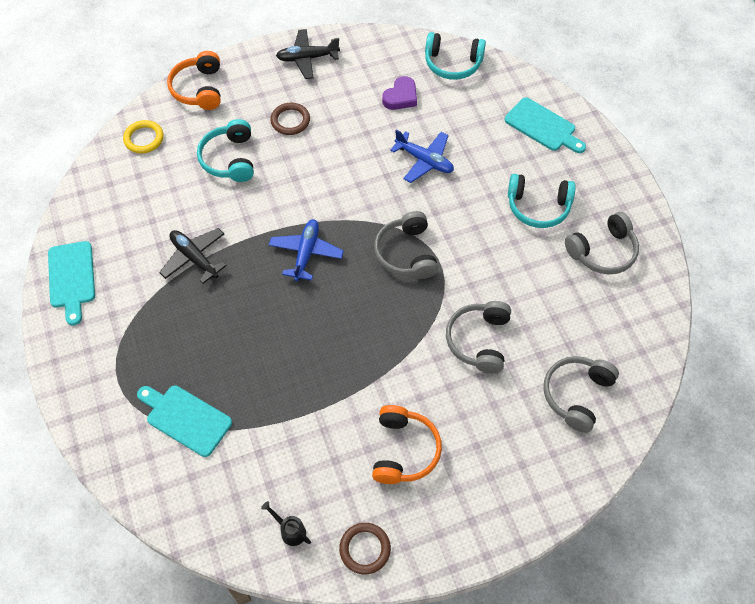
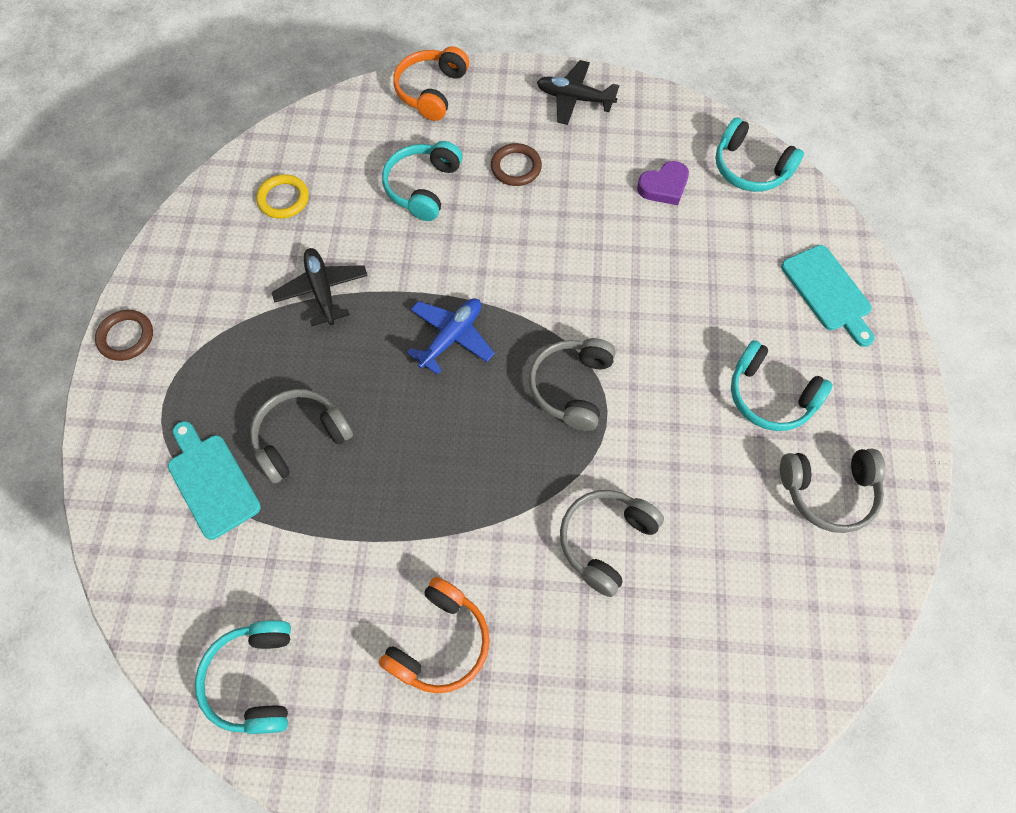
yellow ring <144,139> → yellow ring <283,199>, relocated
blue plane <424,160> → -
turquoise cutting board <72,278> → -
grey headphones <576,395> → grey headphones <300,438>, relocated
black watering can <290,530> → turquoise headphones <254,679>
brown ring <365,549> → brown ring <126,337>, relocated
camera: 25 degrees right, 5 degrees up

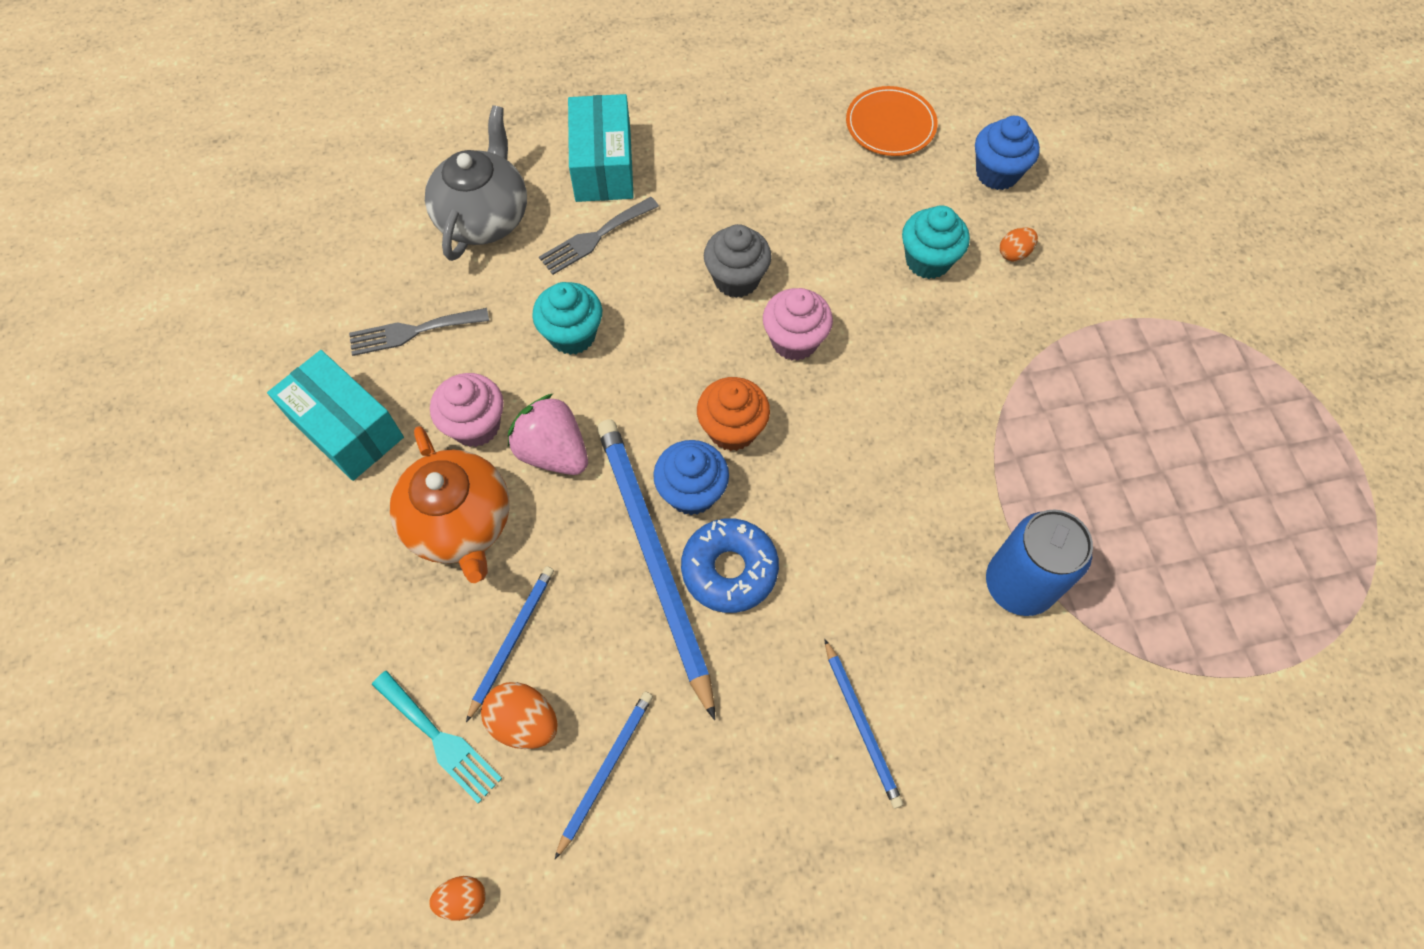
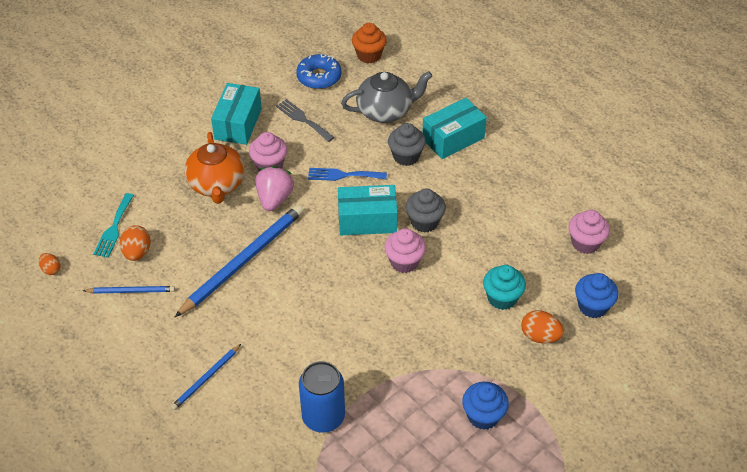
orange plate <890,125> → pink cupcake <585,243>
grey fork <595,237> → grey cupcake <406,156>
orange egg <1014,253> → orange egg <540,336>, x1.59
turquoise cupcake <572,335> → blue fork <343,175>
orange cupcake <732,429> → orange cupcake <369,55>, relocated
orange teapot <460,524> → orange teapot <217,185>, 45 degrees counterclockwise
blue cupcake <692,492> → blue cupcake <483,416>, relocated
blue donut <729,569> → blue donut <319,77>, relocated
blue pencil <512,640> → -
- → turquoise box <367,220>
camera: 60 degrees right, 15 degrees down

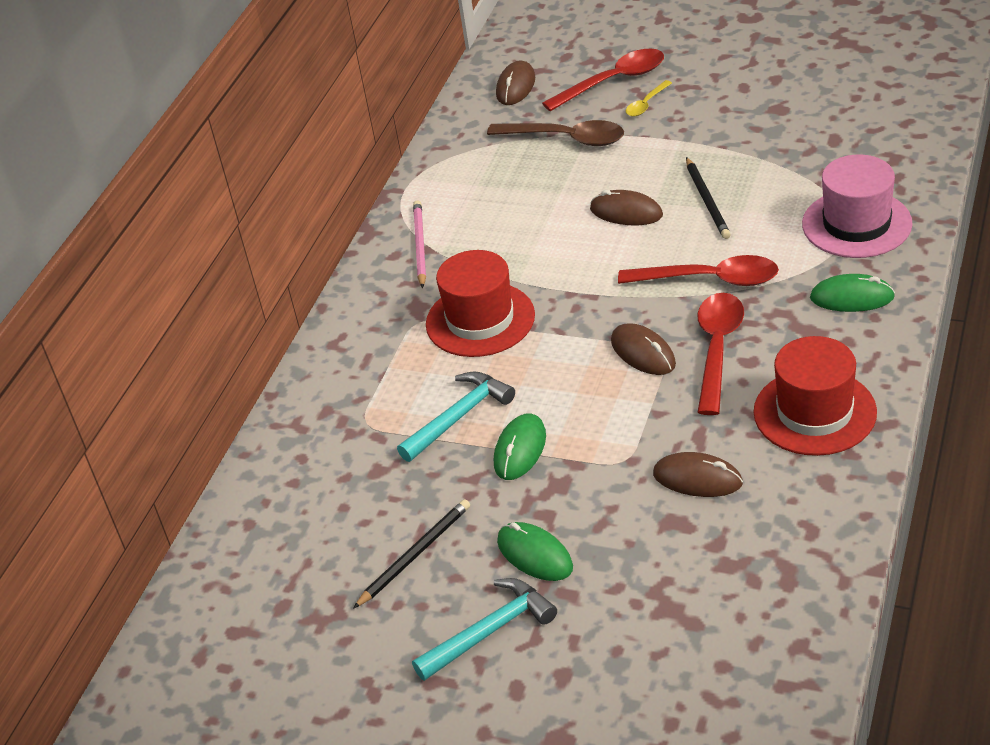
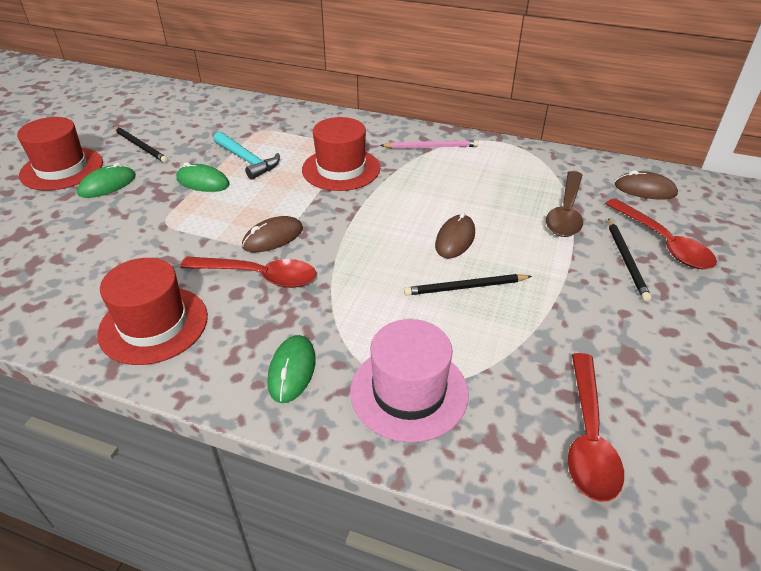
yellow spoon <646,104> → black pencil <626,260>
red spoon <709,279> → red spoon <588,436>, relocated
brown mouse <697,479> → -
turquoise hammer <489,631> → red hat <62,169>
camera: 85 degrees right, 0 degrees up

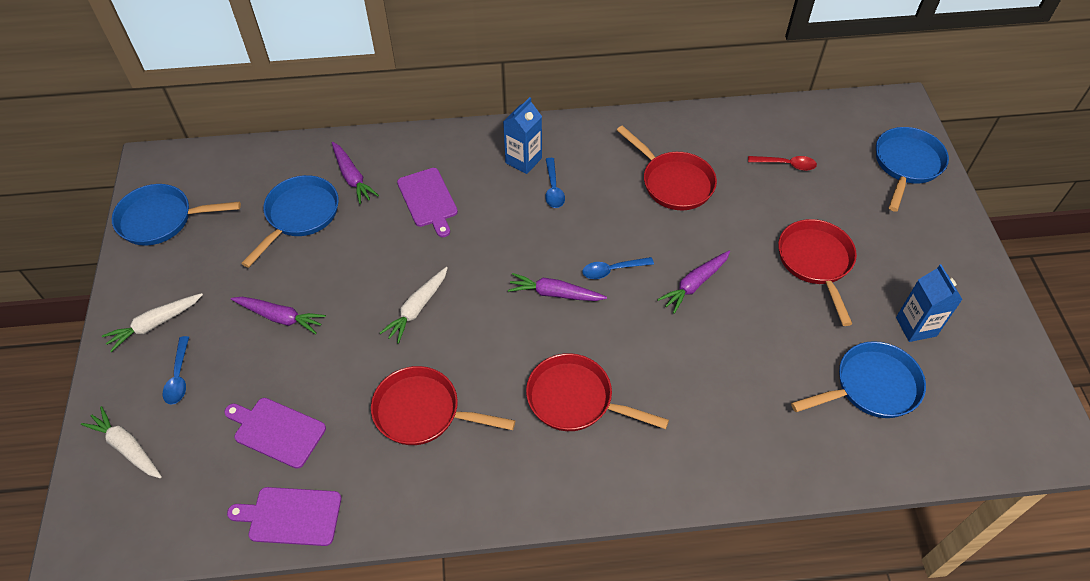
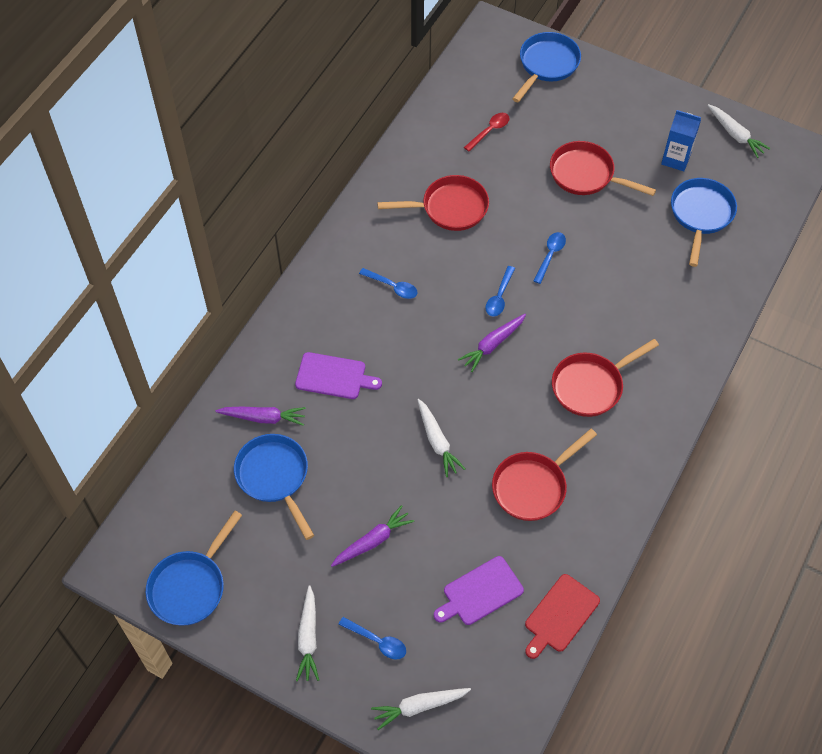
blue carton <523,160> → -
blue pan <906,165> → blue pan <546,65>, 60 degrees clockwise
purple carrot <694,284> → blue spoon <550,256>
purple cutting board <291,516> → red cutting board <560,615>
- → white carrot <735,134>
camera: 55 degrees left, 5 degrees up

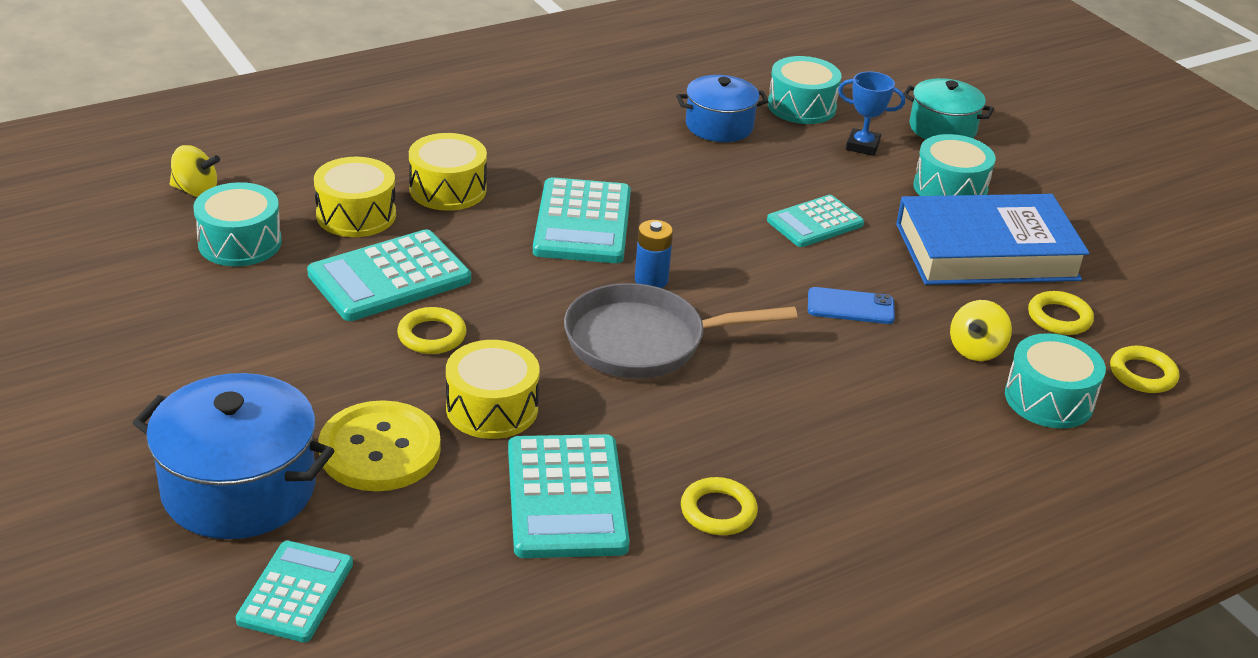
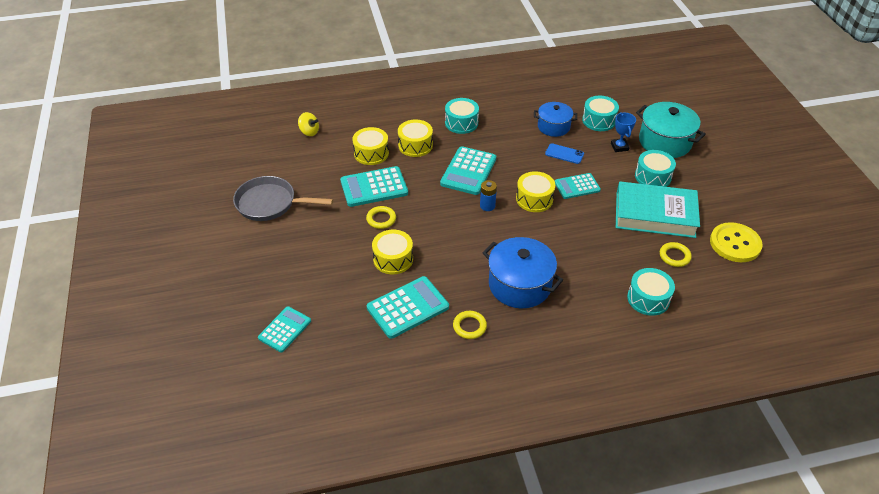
blue trophy <862,146> → blue trophy <619,147>, 45 degrees clockwise
turquoise pot <942,129> → turquoise pot <665,142>, x1.57
turquoise drum <240,243> → turquoise drum <461,123>, relocated
blue book <986,252> → turquoise book <655,214>
grey pan <644,341> → grey pan <270,203>, relocated
blue phone <850,306> → blue phone <564,154>, relocated
yellow spinning top <976,350> → -
yellow ring <1142,374> → -
blue pot <239,489> → blue pot <519,285>, relocated
yellow button <380,450> → yellow button <735,244>, relocated
turquoise calculator <566,497> → turquoise calculator <408,307>, 135 degrees counterclockwise
- → yellow drum <534,199>
camera: 20 degrees right, 10 degrees up

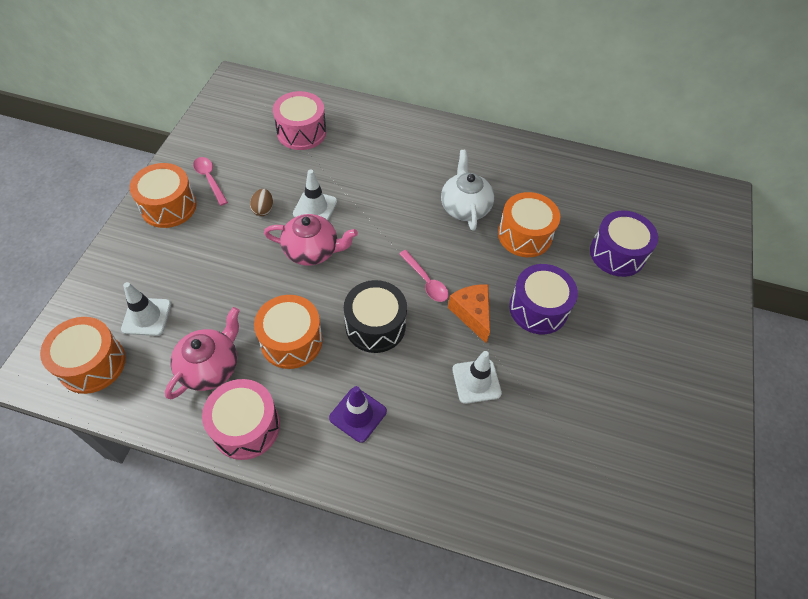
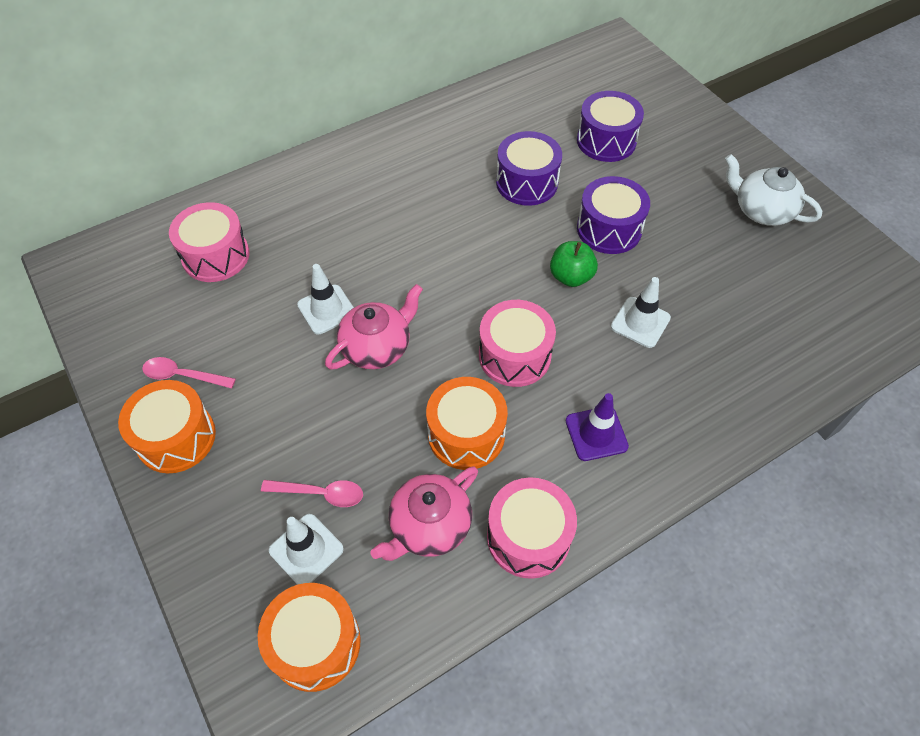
white teapot <465,207> → white teapot <761,211>, relocated
brown egg <263,209> → -
orange drum <524,235> → purple drum <527,182>
pink spoon <426,281> → pink spoon <320,493>, relocated
black drum <375,326> → pink drum <514,355>
orange cheese <472,314> → green apple <571,276>
pink teapot <210,367> → pink teapot <429,526>, 120 degrees counterclockwise
camera: 45 degrees left, 0 degrees up

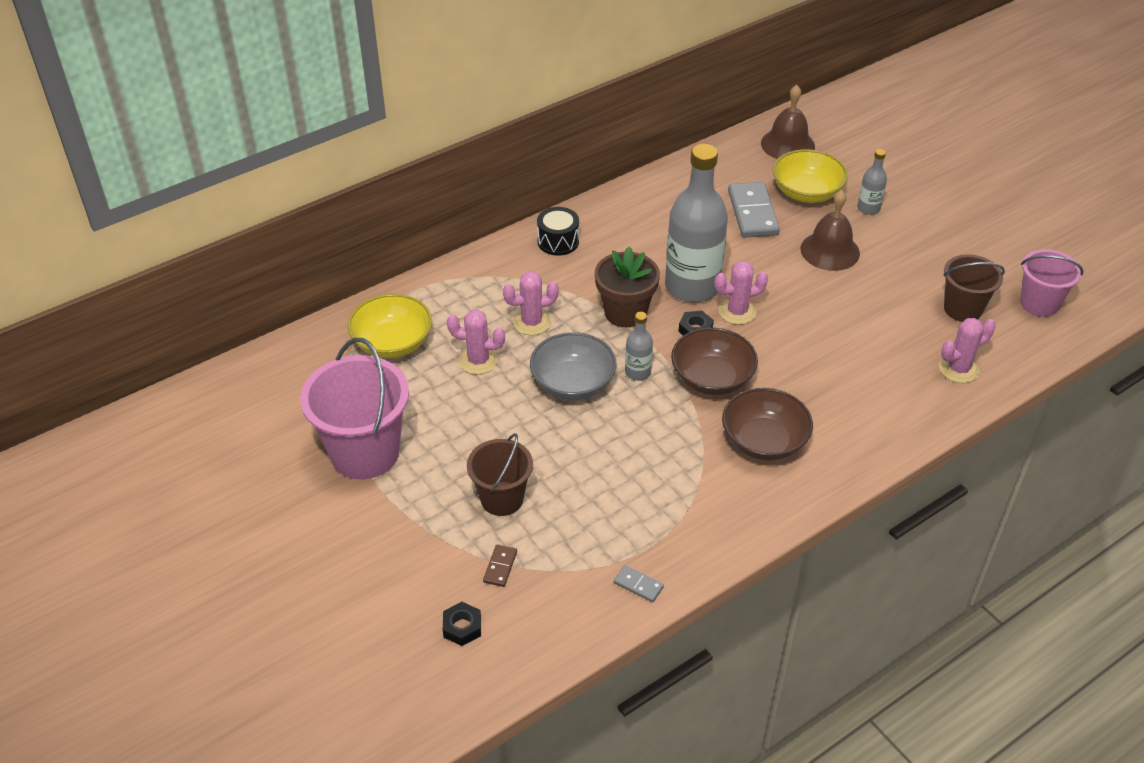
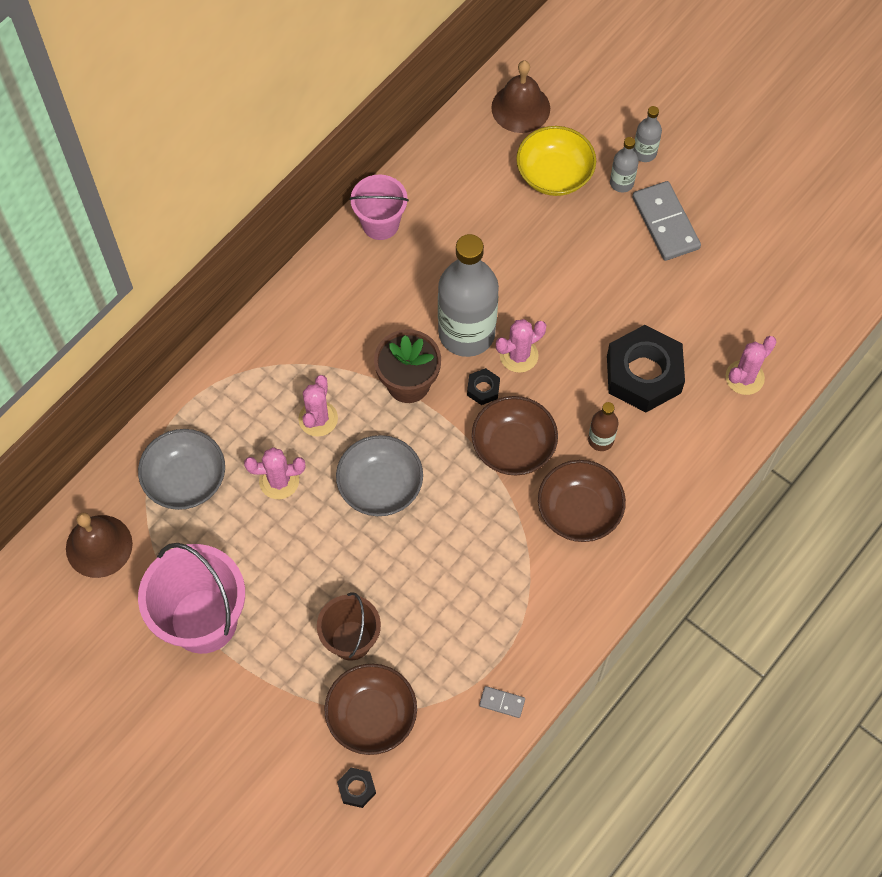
grey domino <752,213> → grey domino <665,223>, relocated
brown bell <830,251> → brown bell <99,546>, relocated
black drum <558,241> → -
pink bucket <1039,303> → pink bucket <380,224>, relocated
brown bucket <962,309> → -
pink cactus <531,322> → pink cactus <318,419>, 45 degrees counterclockwise
yellow bowl <392,343> → grey bowl <186,479>
grey bottle <637,372> → grey bottle <644,153>, relocated
brown domino <500,567> → brown bowl <372,716>
- → black nut <643,374>
- → brown bottle <600,440>
camera: 15 degrees left, 20 degrees up

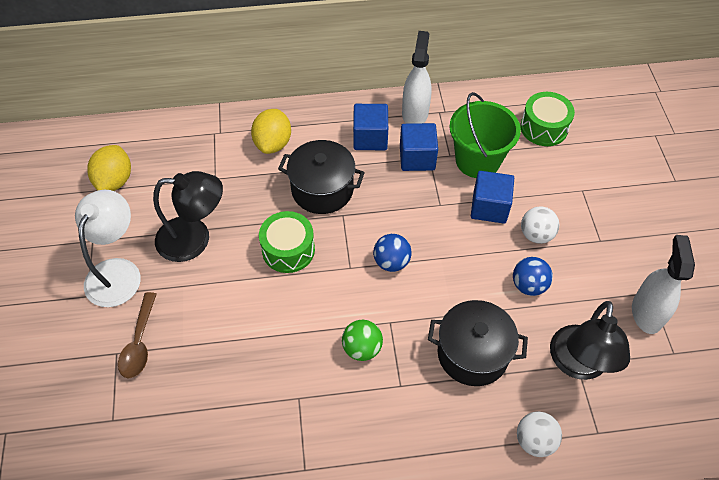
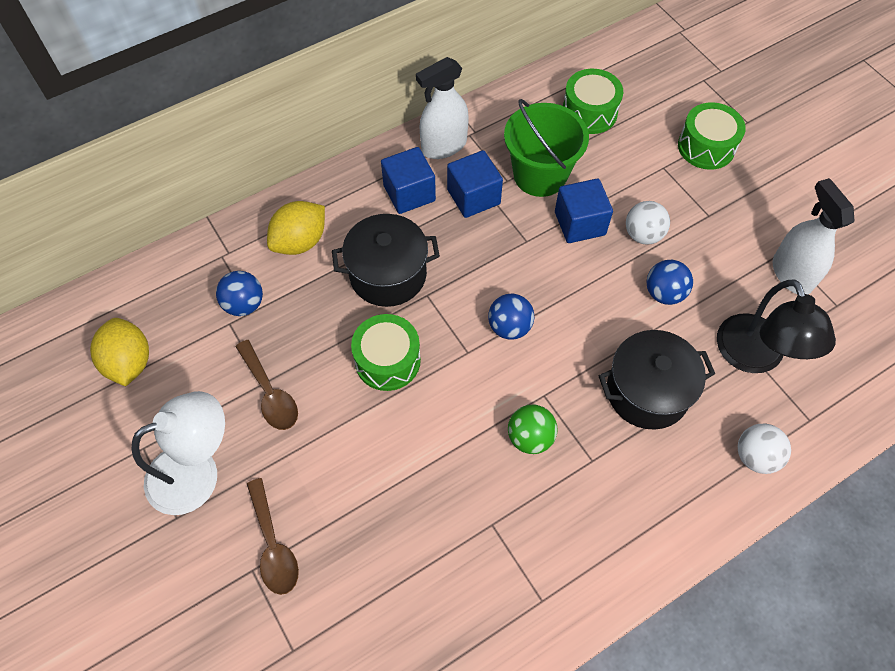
white spray bottle <415,113> → white spray bottle <444,146>, 105 degrees counterclockwise
yellow lemon <273,143> → yellow lemon <300,242>, 60 degrees clockwise
black lamp <195,239> → brown spoon <270,393>
white lamp <117,271> → white lamp <197,472>, 75 degrees clockwise
- → green drum <706,147>
- → blue ball <244,304>
camera: 25 degrees left, 5 degrees up

